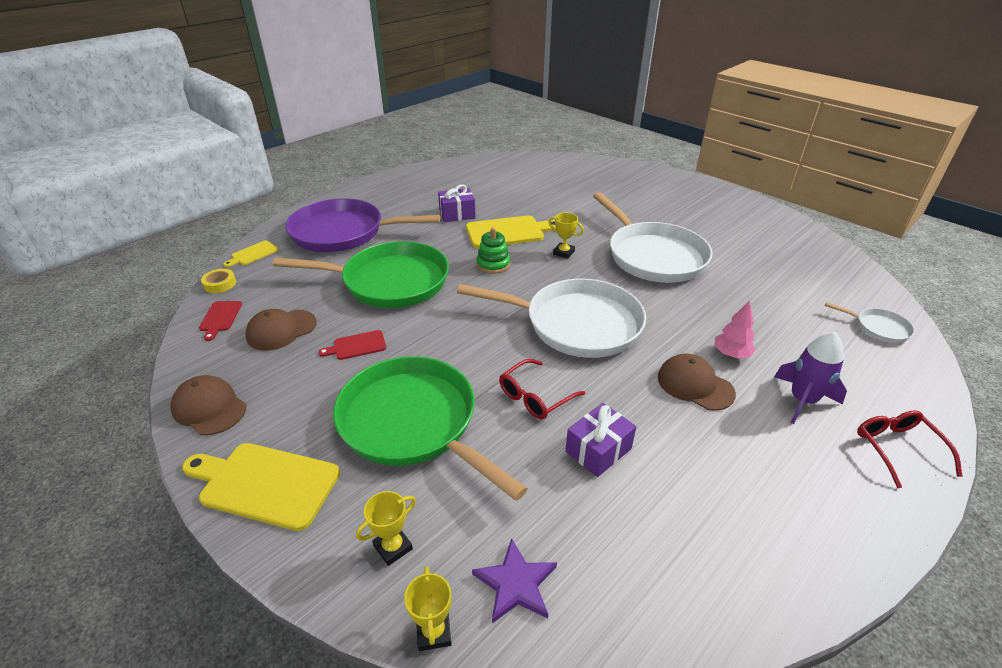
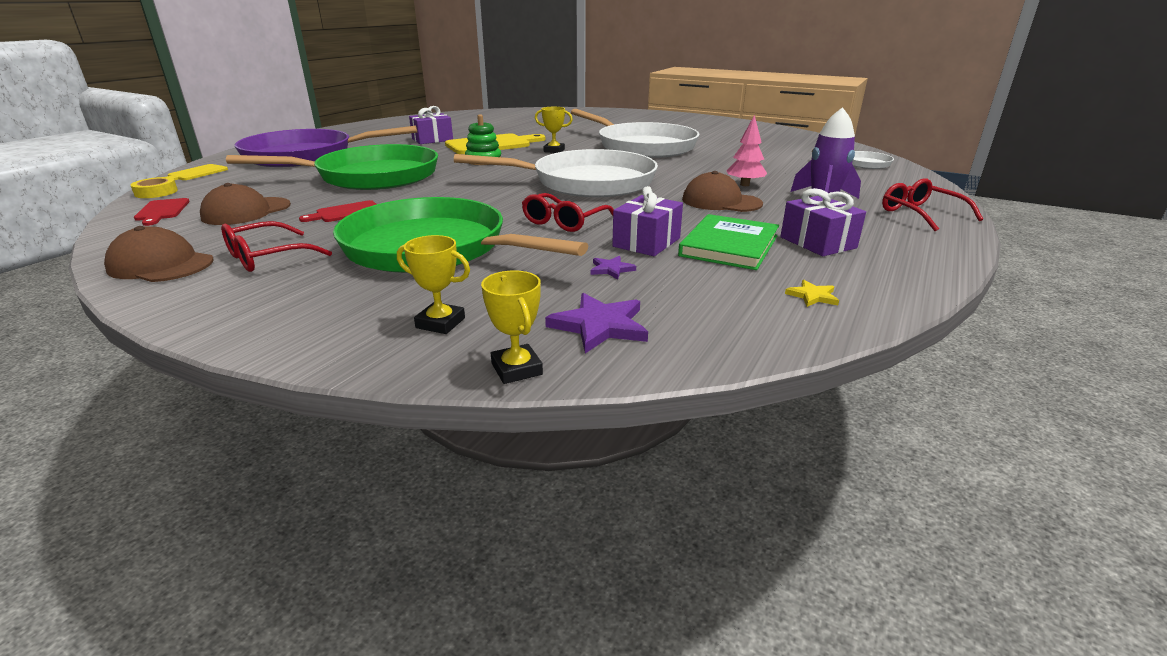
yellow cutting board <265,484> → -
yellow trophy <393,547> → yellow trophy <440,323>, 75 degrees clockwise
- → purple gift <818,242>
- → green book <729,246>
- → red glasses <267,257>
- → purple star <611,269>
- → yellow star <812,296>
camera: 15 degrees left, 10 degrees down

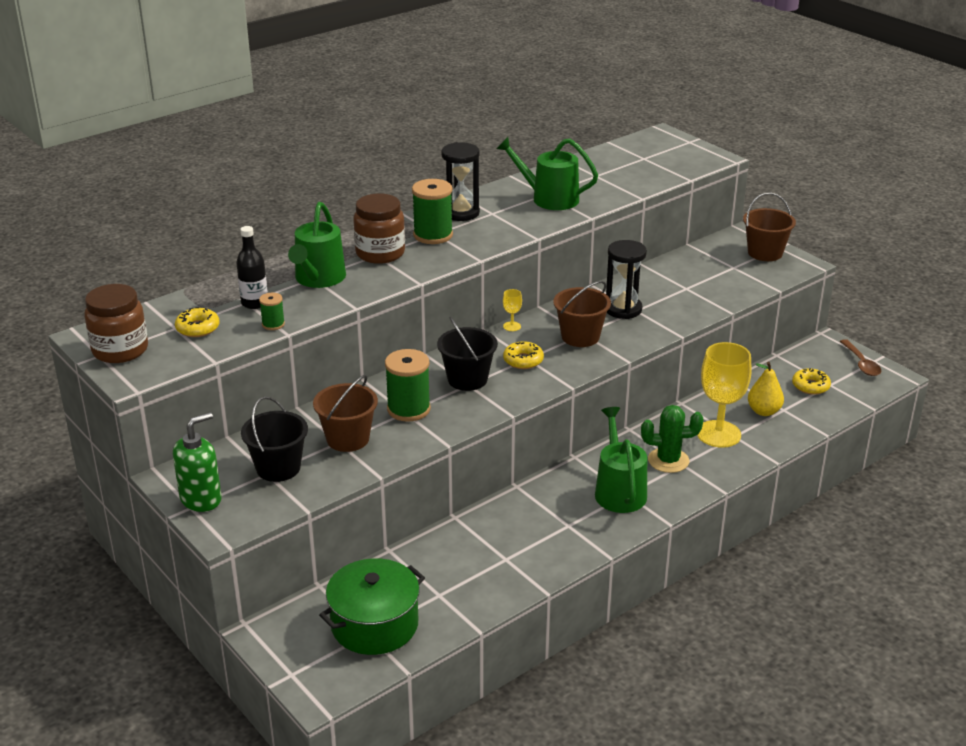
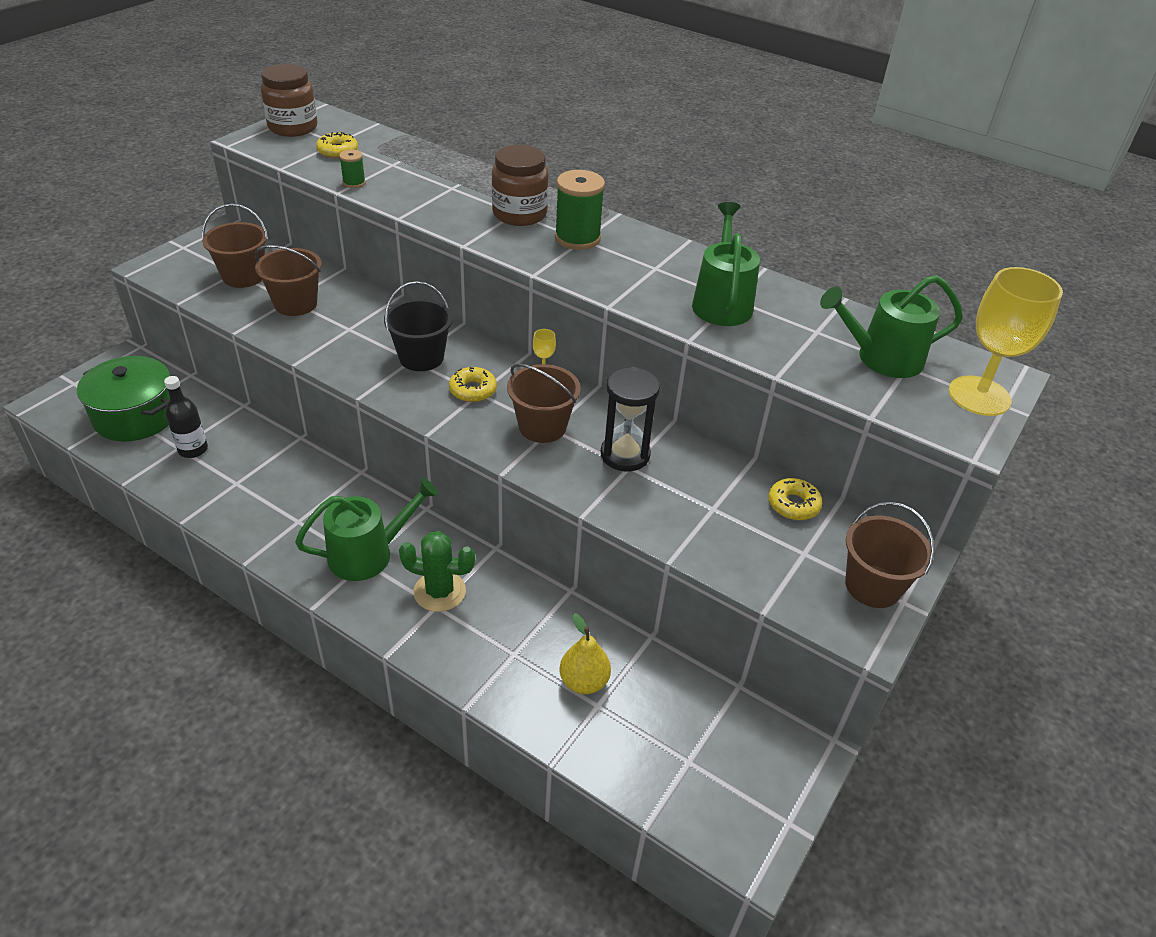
black hourglass <461,213> → -
green watering can <318,279> → green watering can <882,358>, relocated
black bottle <254,303> → black bottle <193,449>, relocated
brown spoon <861,363> → -
yellow goblet <718,434> → yellow goblet <979,396>, relocated
green spool <408,409> → -
yellow donut <810,386> → yellow donut <793,505>, relocated
black bucket <278,468> → brown bucket <243,276>
green cactus <668,460> → green cactus <439,591>, 60 degrees counterclockwise
green soap dispenser <201,499> → -
camera: 70 degrees right, 10 degrees up

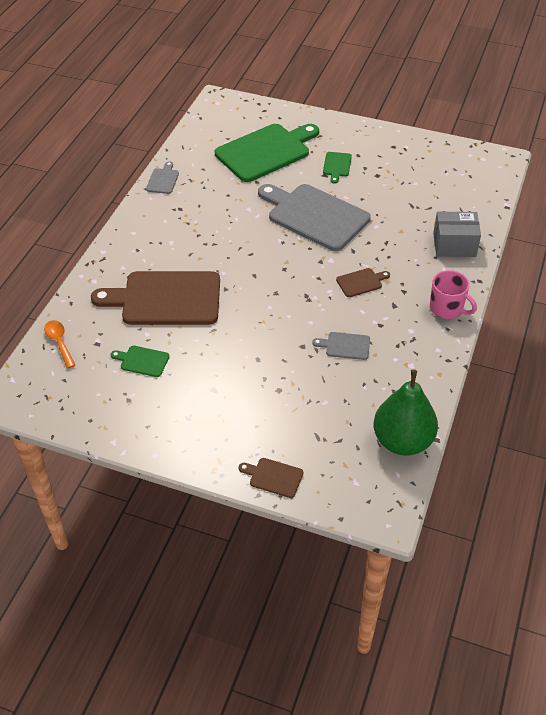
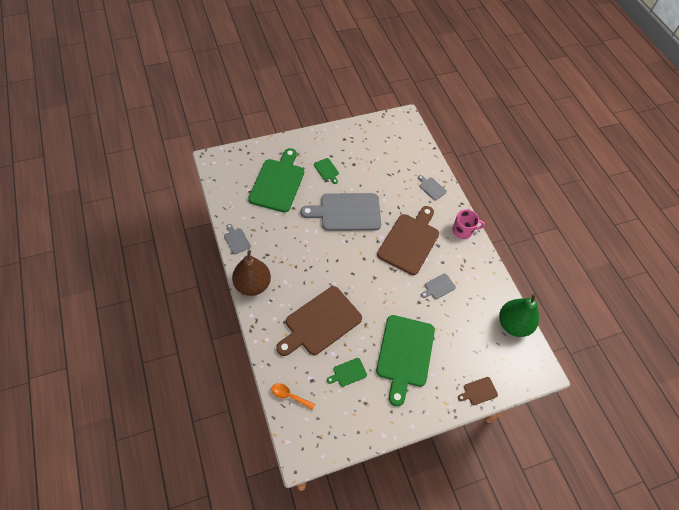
grey box <454,245> → grey cutting board <431,188>
brown cutting board <361,282> → brown cutting board <409,241>, x2.35
- → brown pear <252,285>
- → green cutting board <405,354>
camera: 45 degrees left, 10 degrees up

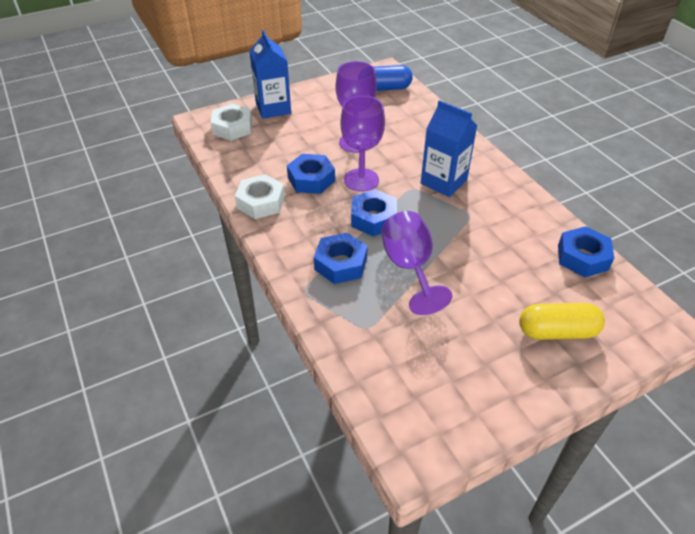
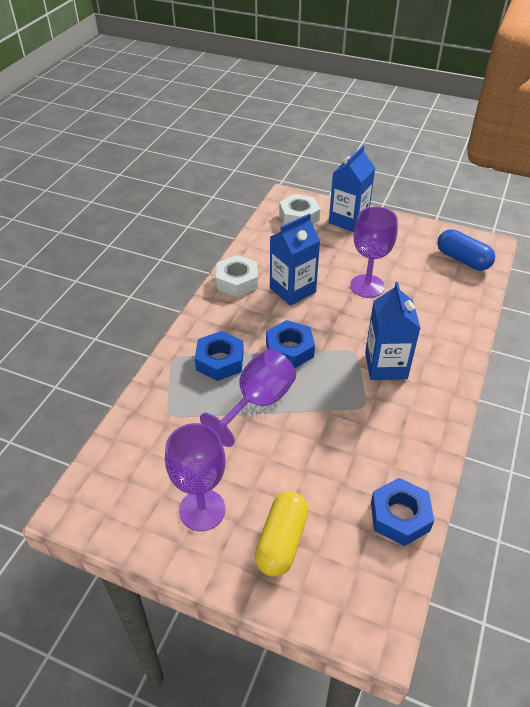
purple goblet <361,180> → purple goblet <202,510>, relocated
blue nut <311,179> → blue carton <292,290>
yellow capsule <557,331> → yellow capsule <282,541>, 60 degrees clockwise
camera: 50 degrees right, 0 degrees up

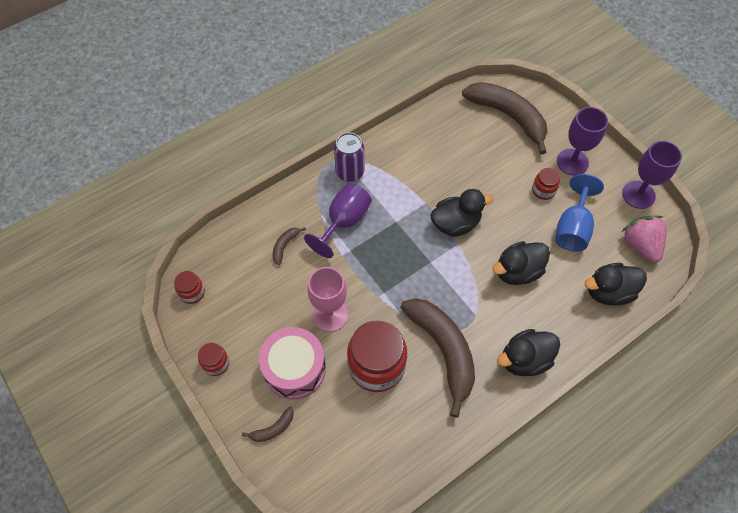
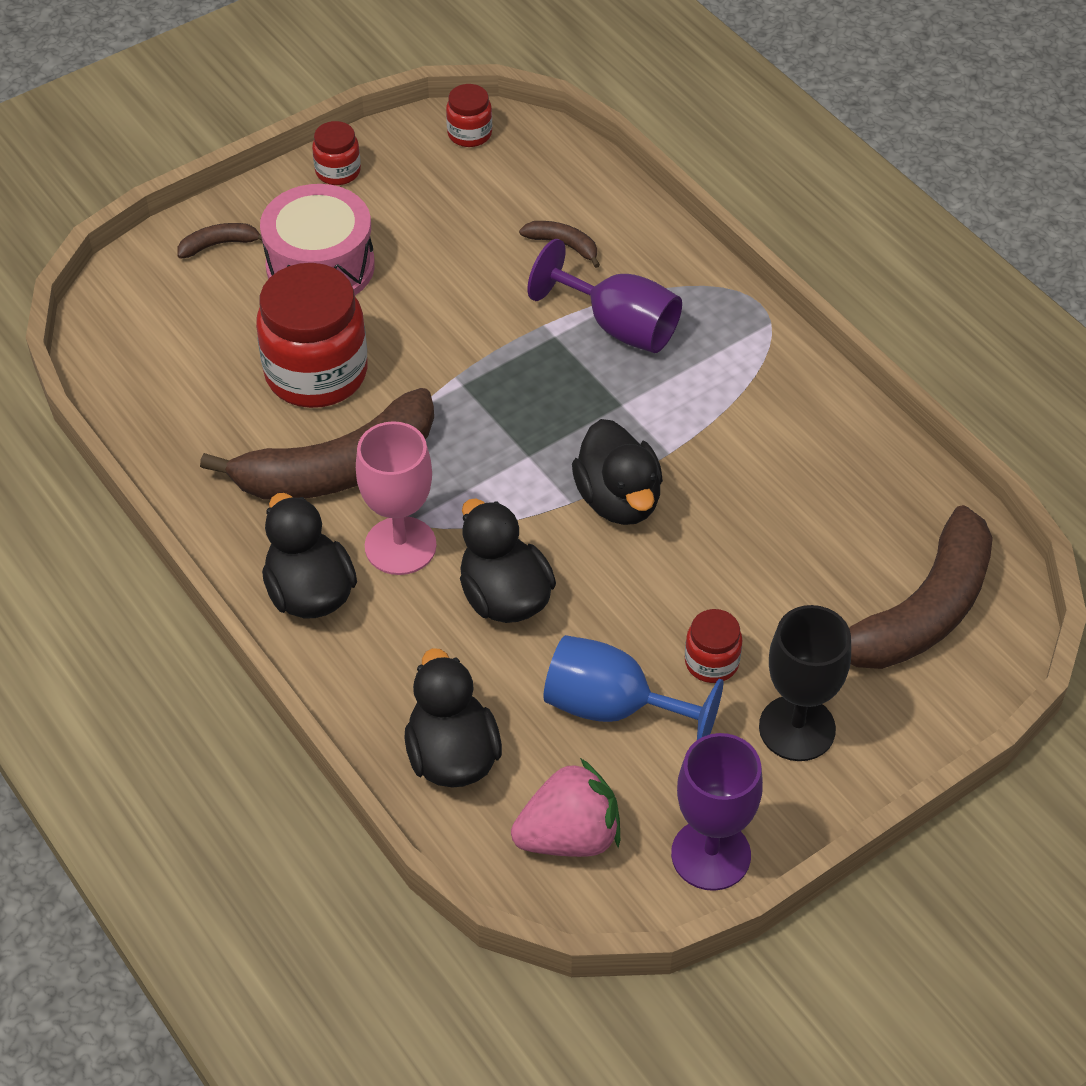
purple goblet <572,162> → black goblet <797,728>
purple can <350,172> → -
pink goblet <330,315> → pink goblet <400,546>, relocated
brown banana <273,428> → brown banana <219,244>, 105 degrees clockwise
camera: 90 degrees right, 10 degrees down

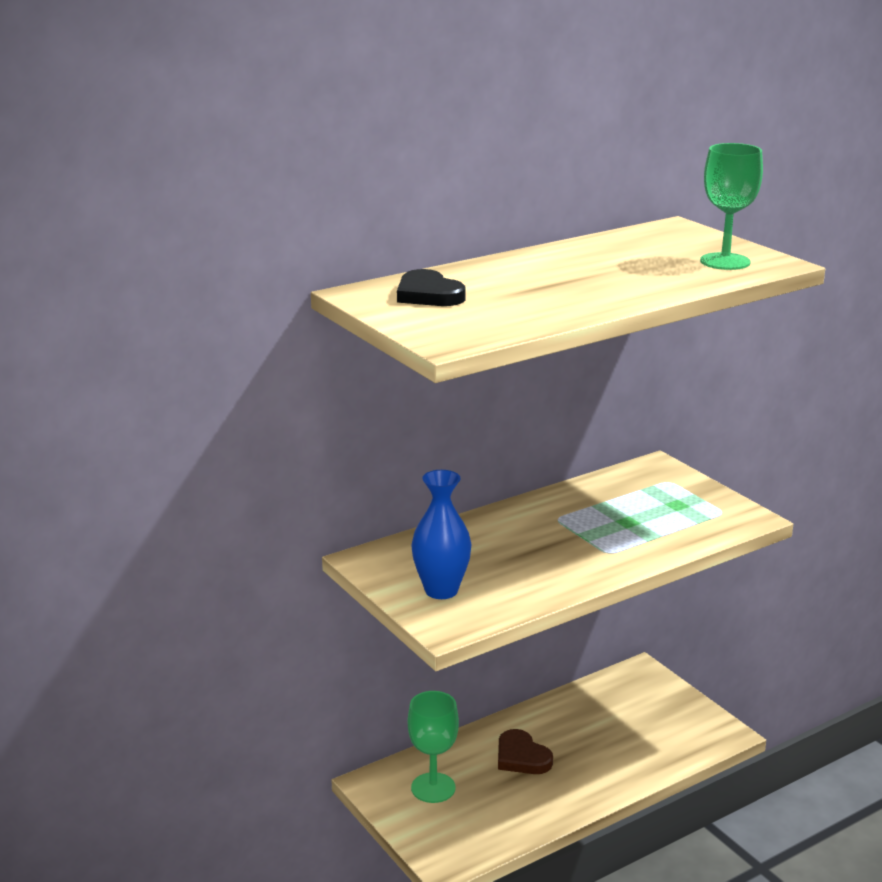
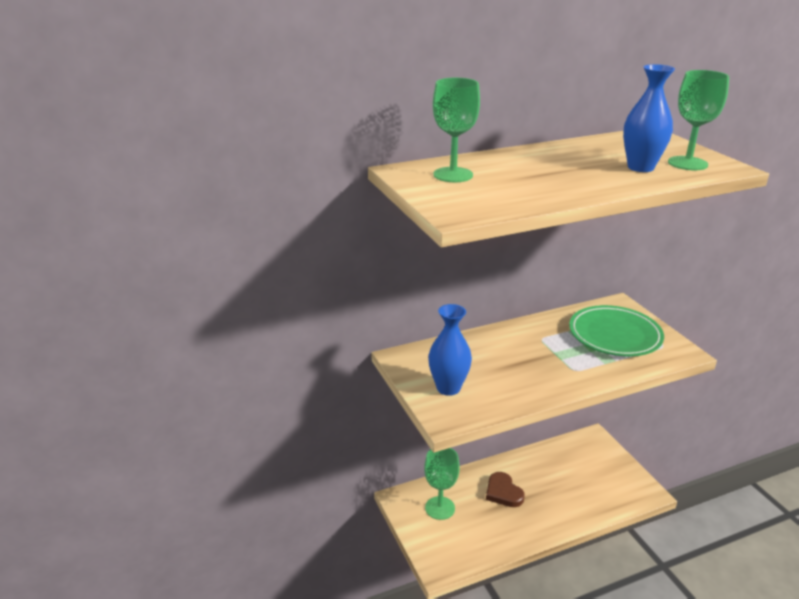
black heart <428,294> → green goblet <453,175>
- → blue vase <640,167>
- → green plate <615,335>
camera: 10 degrees right, 5 degrees up

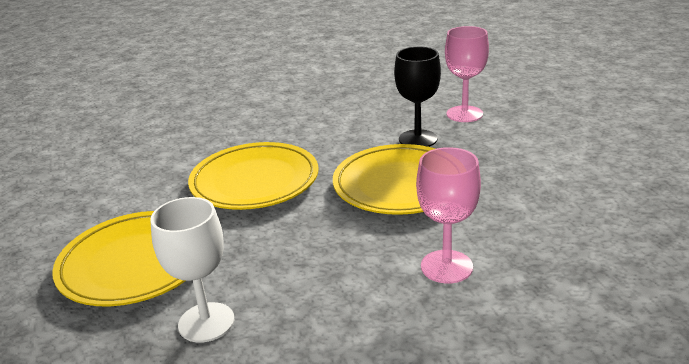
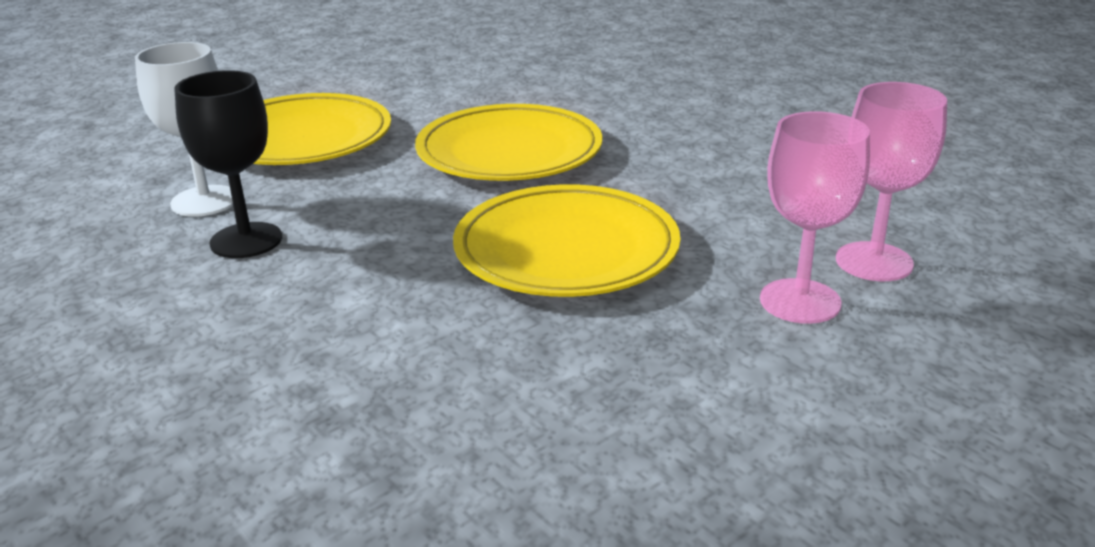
black goblet <418,139> → black goblet <246,240>, relocated
pink goblet <446,266> → pink goblet <800,301>, relocated
camera: 65 degrees right, 0 degrees up

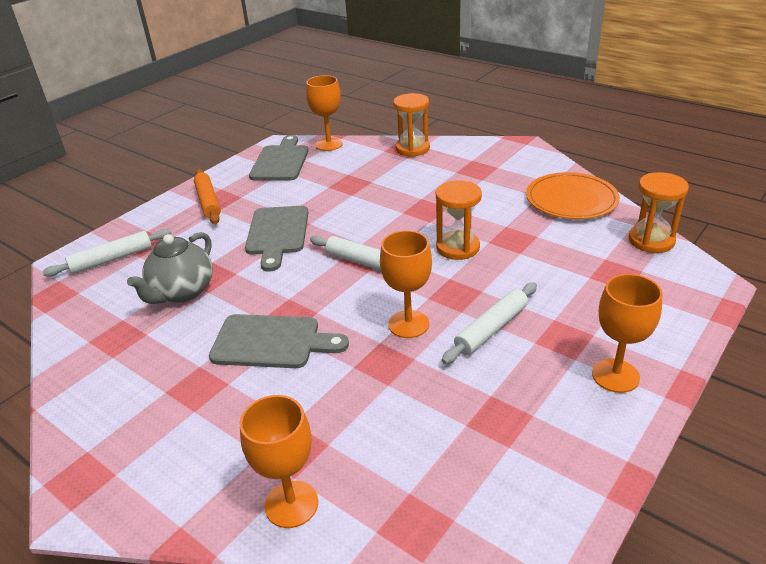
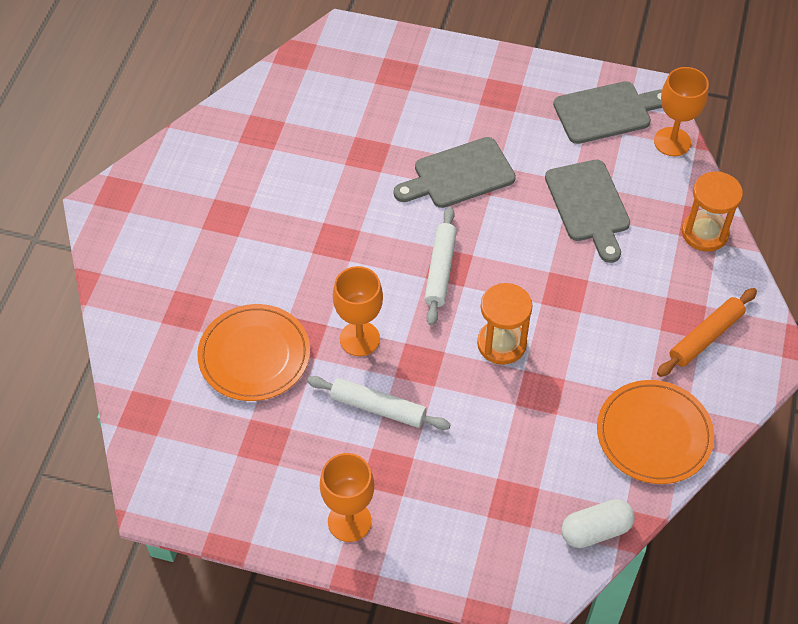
orange rolling pin <208,202> → orange rolling pin <705,337>, relocated
orange hourglass <651,241> → white capsule <595,530>
white rolling pin <111,259> → -
grey teapot <182,292> → -
grey cutting board <272,342> → grey cutting board <588,206>, relocated
orange goblet <291,504> → -
- → orange plate <254,355>
camera: 65 degrees right, 20 degrees up

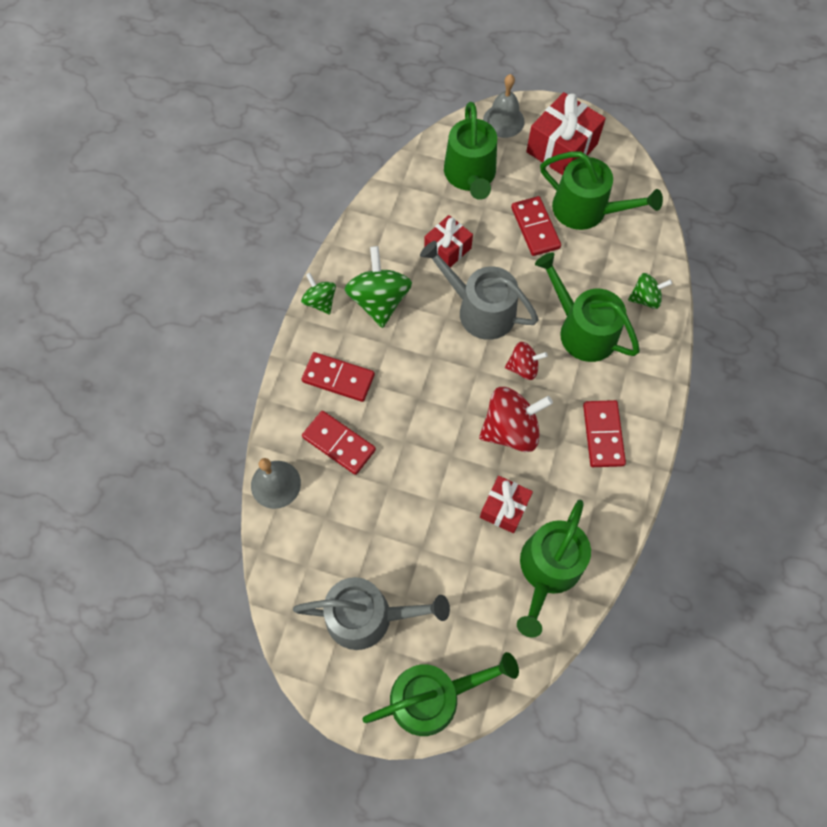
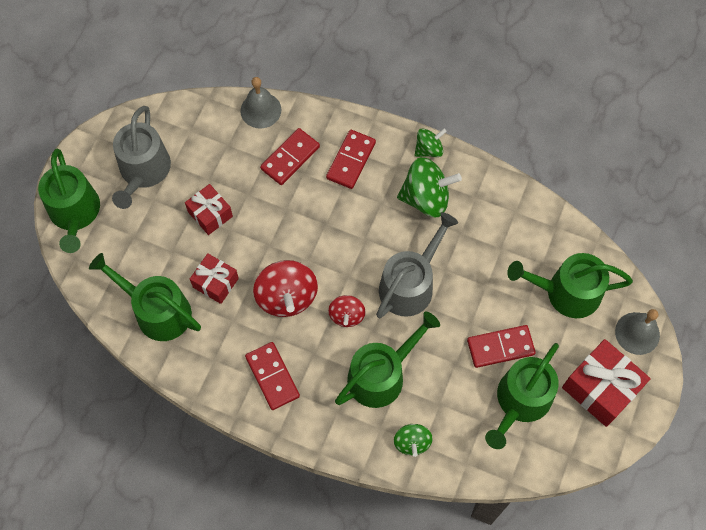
red gift <447,249> → red gift <210,214>, relocated
red domino <603,435> → red domino <272,377>, 60 degrees clockwise
camera: 95 degrees right, 0 degrees up

